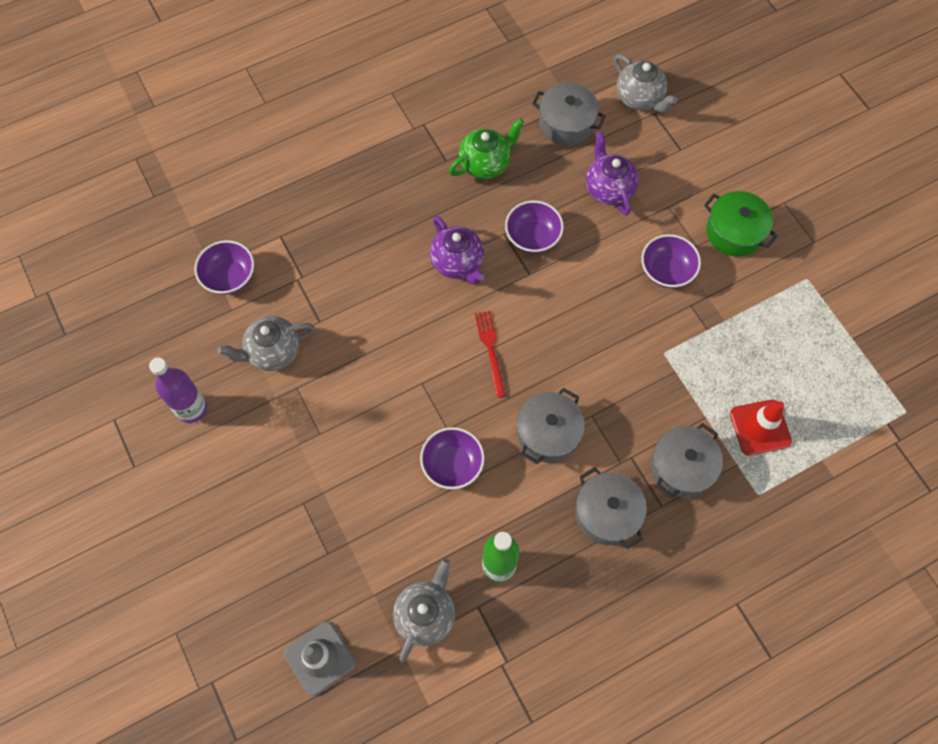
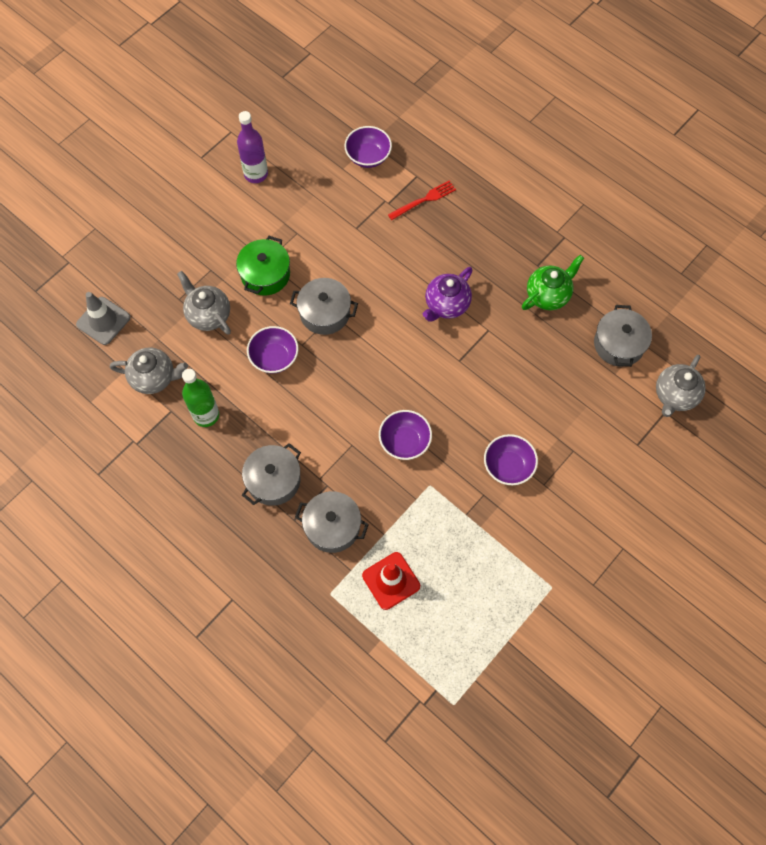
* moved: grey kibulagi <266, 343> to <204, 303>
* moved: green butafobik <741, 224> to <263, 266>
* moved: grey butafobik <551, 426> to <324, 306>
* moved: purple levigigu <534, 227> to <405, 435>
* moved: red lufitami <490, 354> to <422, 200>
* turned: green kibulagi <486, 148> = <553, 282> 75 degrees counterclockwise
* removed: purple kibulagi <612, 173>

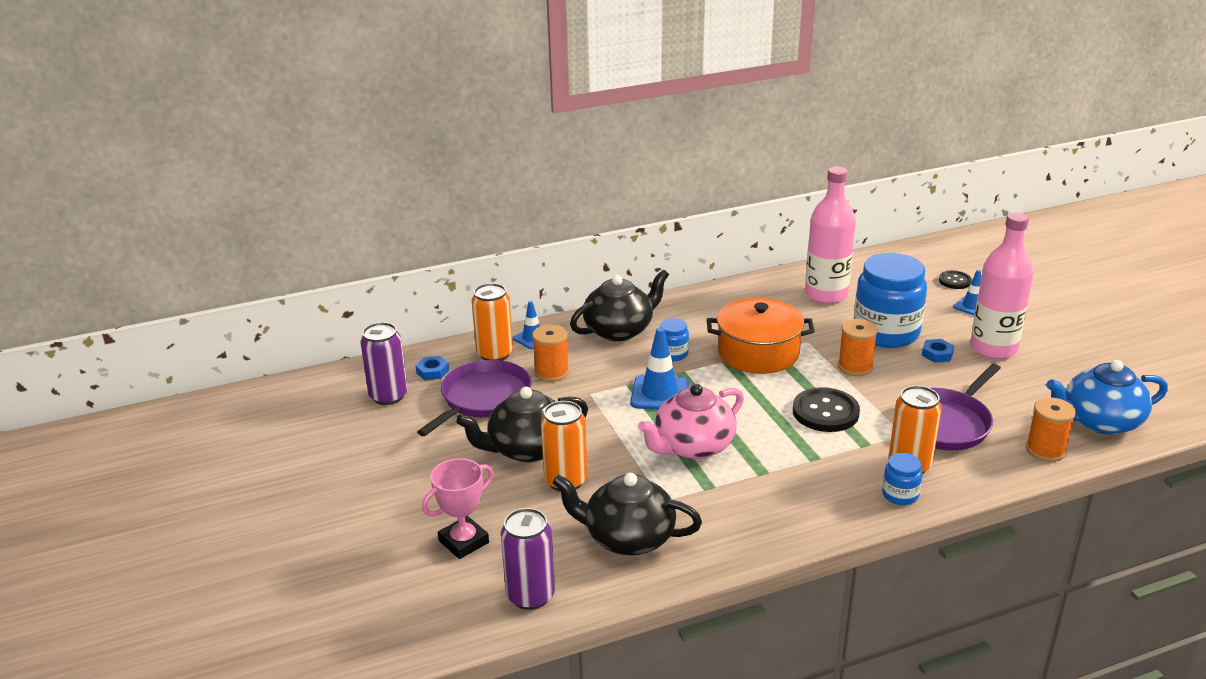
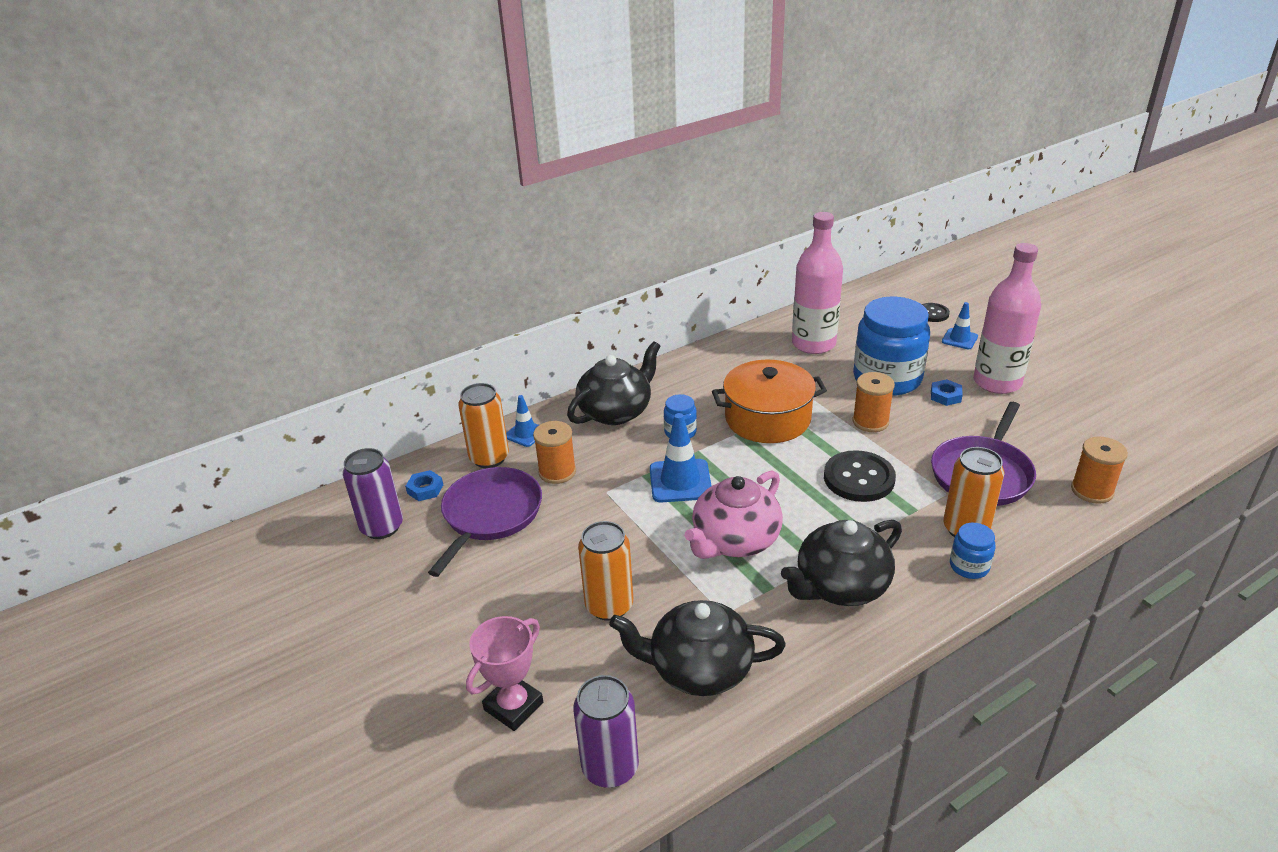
* moved: black kibulagi <522, 424> to <841, 563>
* removed: blue kibulagi <1107, 397>

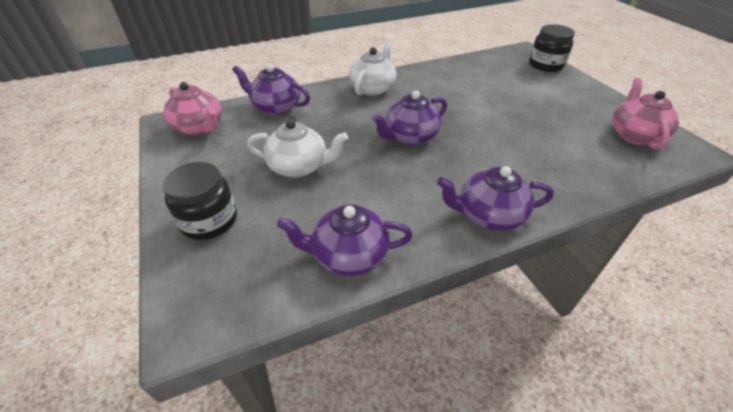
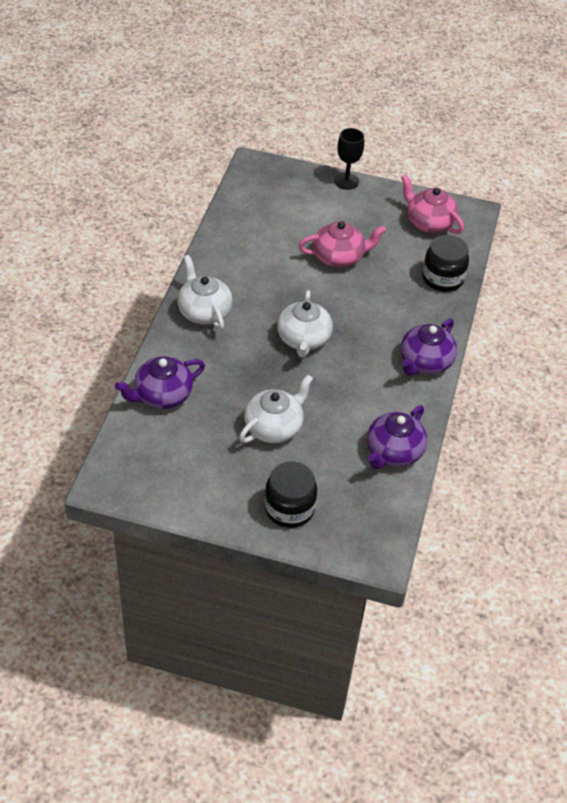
* recoloured: purple kibulagi <409, 118> to white kibulagi <305, 324>
* moved: pink kibulagi <192, 108> to <342, 244>
* added: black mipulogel <349, 159>
* moved: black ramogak <552, 48> to <445, 263>

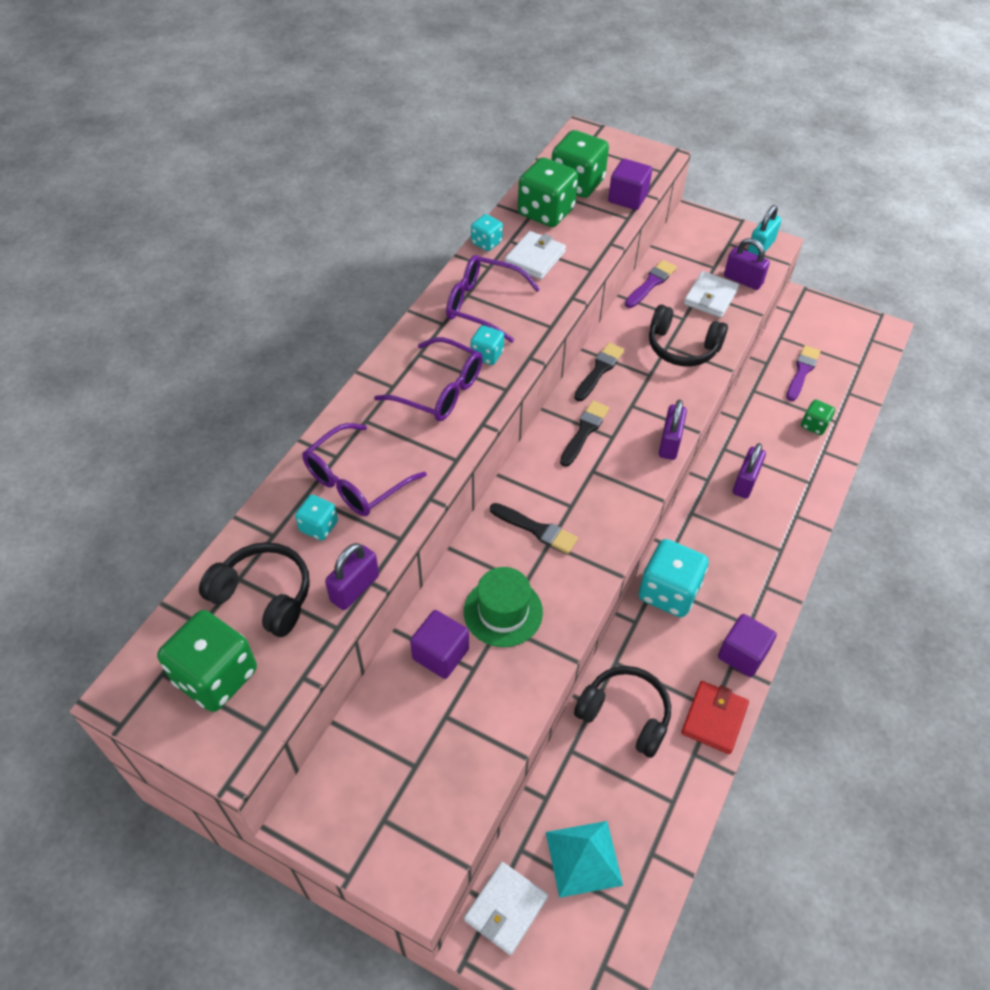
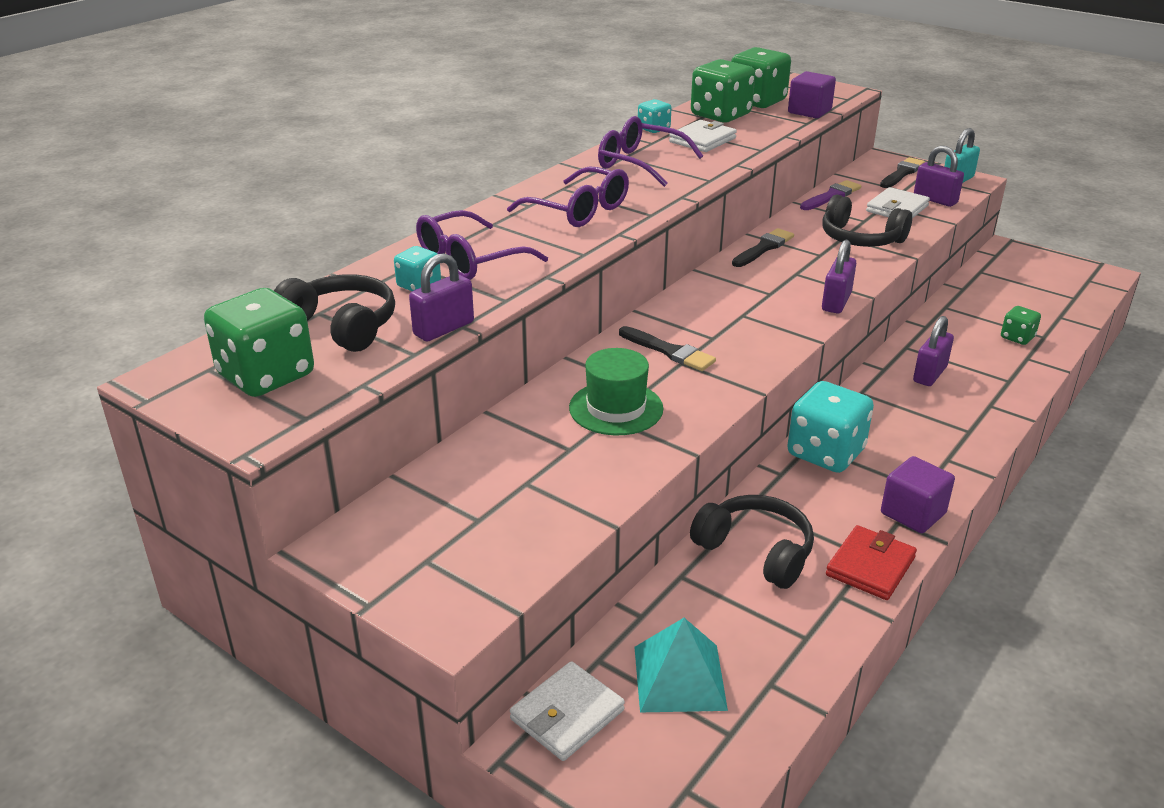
* moved: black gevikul <584, 434> to <902, 172>
* removed: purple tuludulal <439, 644>
* removed: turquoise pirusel <487, 345>
* removed: purple gevikul <803, 373>

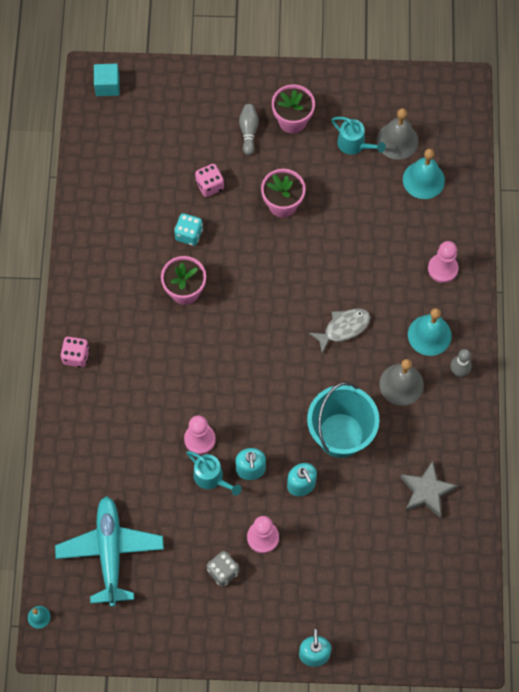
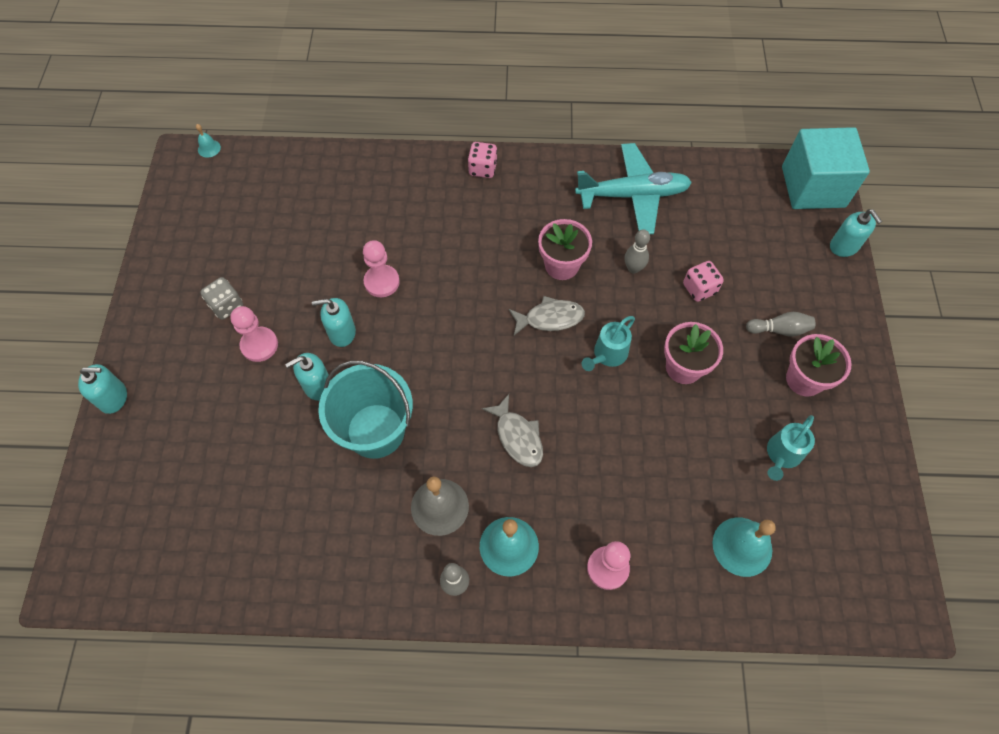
* added: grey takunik <547, 315>
* moved: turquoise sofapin <109, 551> to <633, 188>
* moved: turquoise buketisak <214, 473> to <608, 343>
* replaced: turquoise pirusel <188, 229> to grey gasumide <637, 251>
* resized: turquoise tuludulal <107, 80> = <826, 168> x2.02
* added: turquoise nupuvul <856, 233>
* removed: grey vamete <398, 134>
* removed: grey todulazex <429, 489>

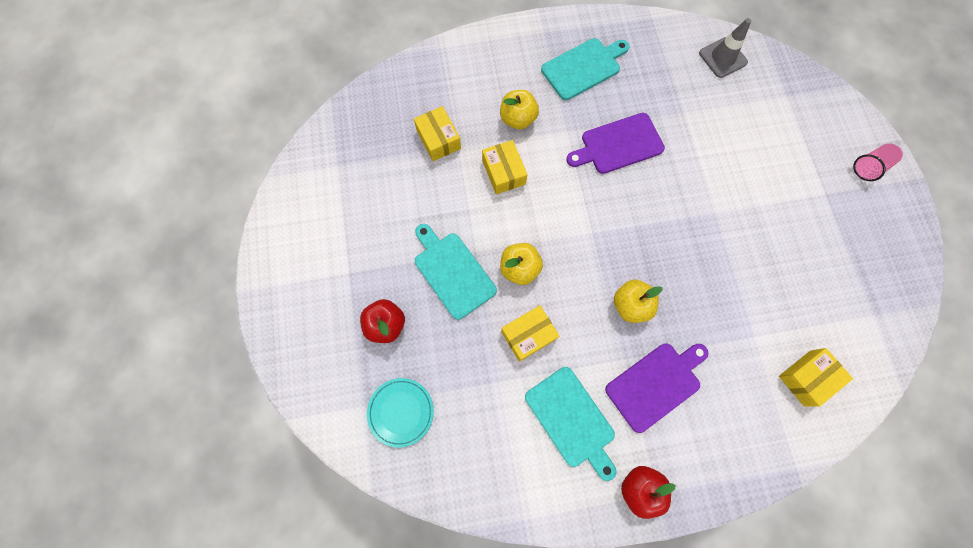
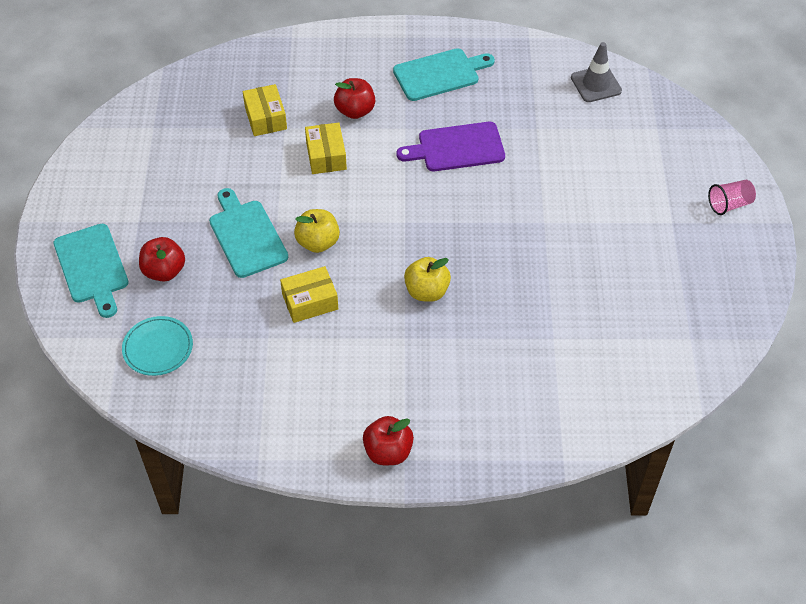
* moved: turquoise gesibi <571, 424> to <91, 271>
* recoloured: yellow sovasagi <519, 109> to red sovasagi <354, 98>
* removed: purple gesibi <657, 388>
* removed: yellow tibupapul <816, 377>

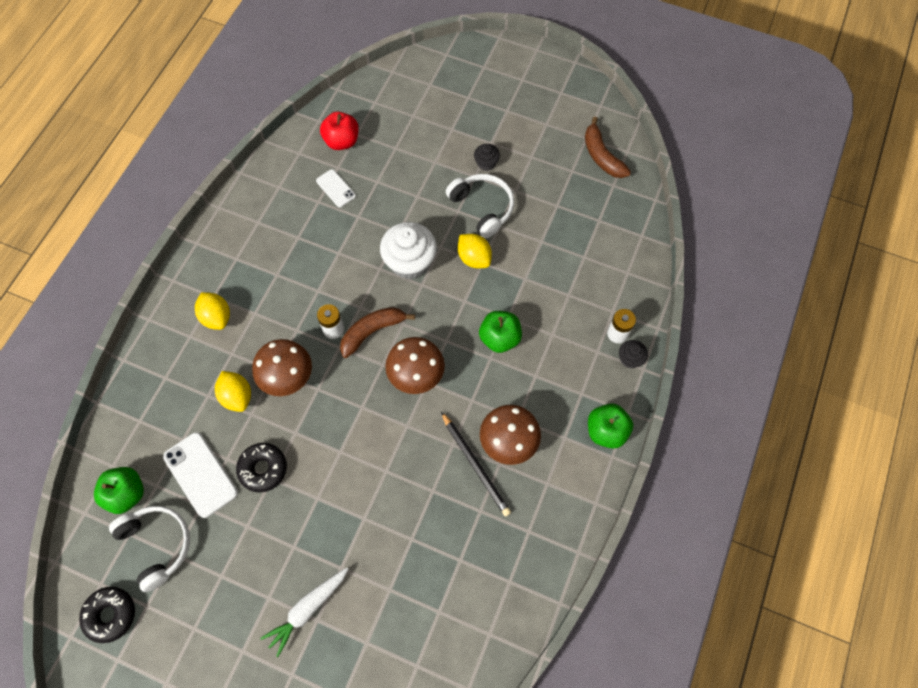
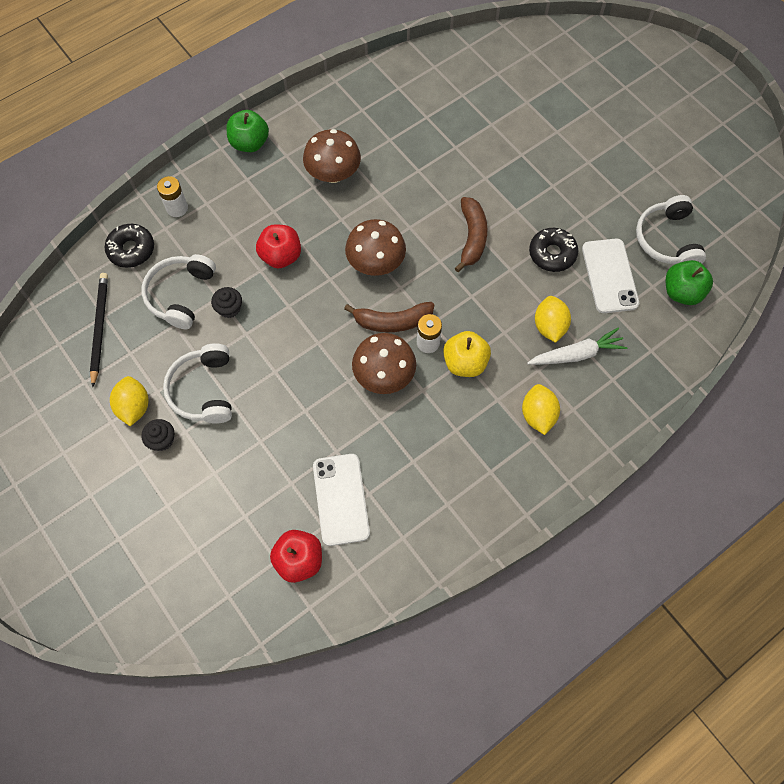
* moved: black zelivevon <476, 464> to <99, 330>
* moved: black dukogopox <107, 615> to <129, 246>
* moved: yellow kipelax <475, 251> to <129, 401>
* added: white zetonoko <179, 291>
* moved: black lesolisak <633, 354> to <226, 302>
* recoloured: green sovasagi <500, 332> to red sovasagi <278, 246>
* resized: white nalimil <336, 188> = <341, 500> x1.68
* moved: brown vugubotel <282, 367> to <384, 363>
* added: yellow sovasagi <467, 354>
* moved: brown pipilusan <608, 147> to <471, 234>
* moved: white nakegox <304, 612> to <577, 346>
* removed: white lesolisak <408, 250>

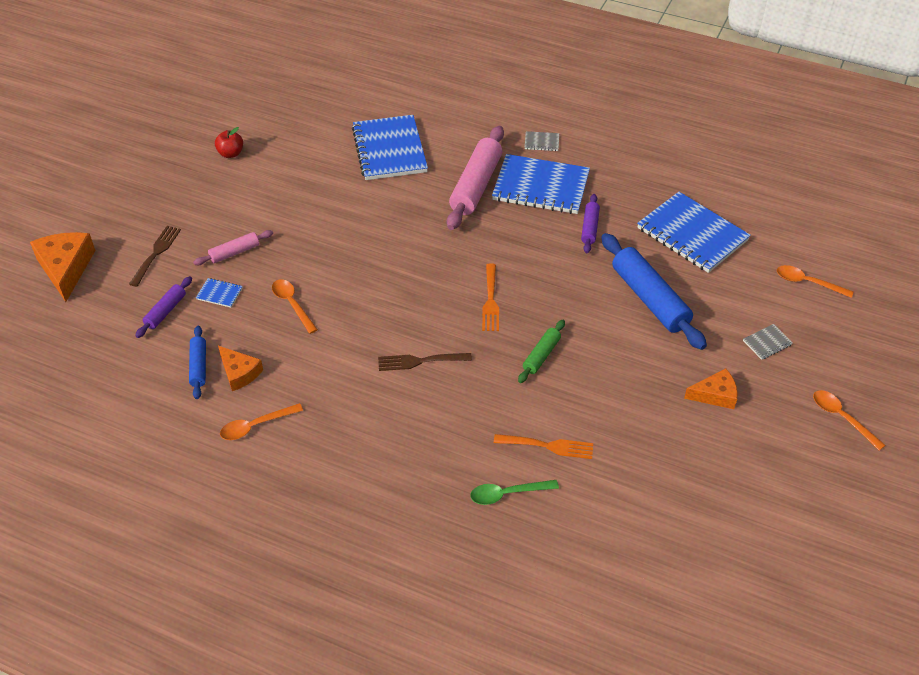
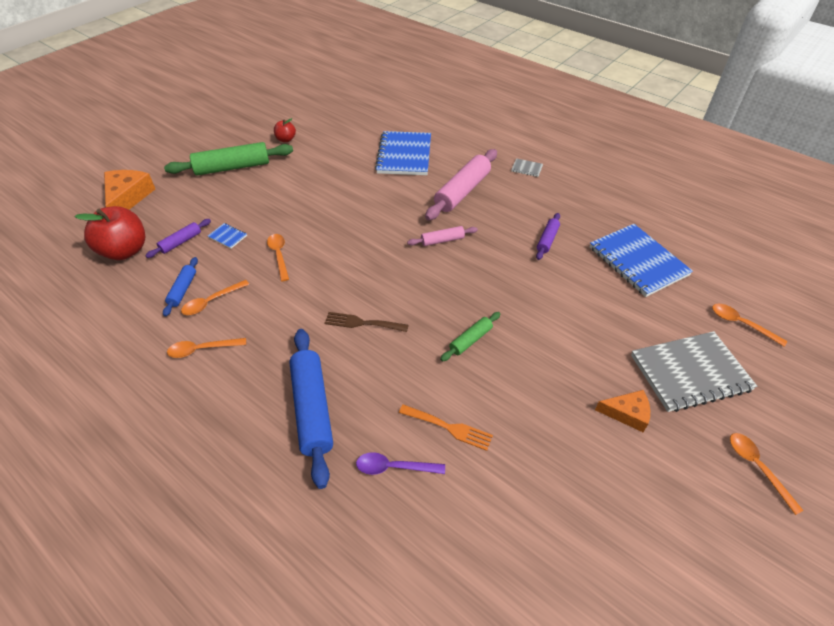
* added: red sovasagi <109, 233>
* added: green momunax <228, 158>
* replaced: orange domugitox <240, 368> to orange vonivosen <215, 297>
* moved: blue momunax <654, 291> to <311, 409>
* recoloured: green vonivosen <514, 492> to purple vonivosen <400, 463>
* moved: pink momunax <233, 247> to <442, 236>
* resized: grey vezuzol <768, 342> = <694, 371> x2.47
* removed: brown lufitami <155, 256>
* removed: orange lufitami <490, 297>
* removed: blue vezuzol <541, 184>

